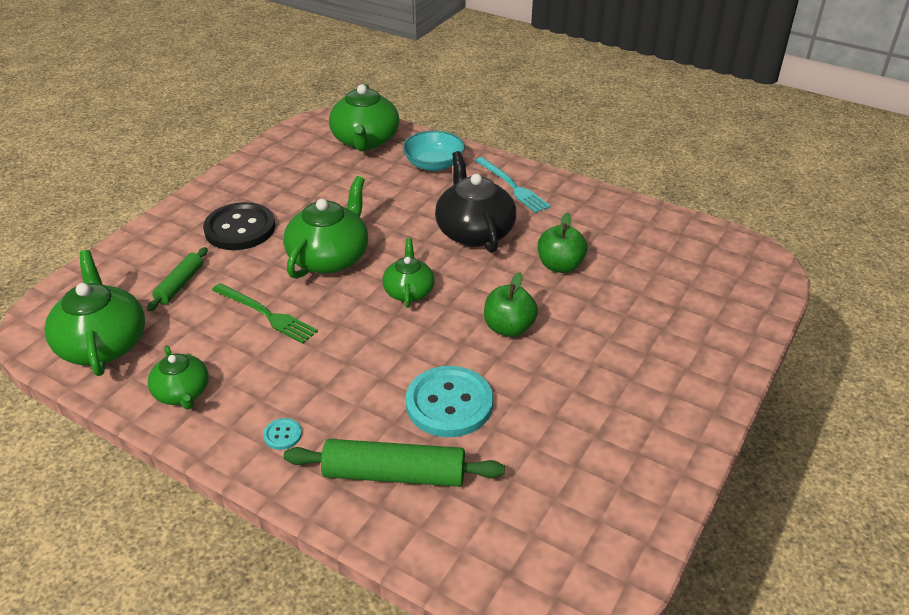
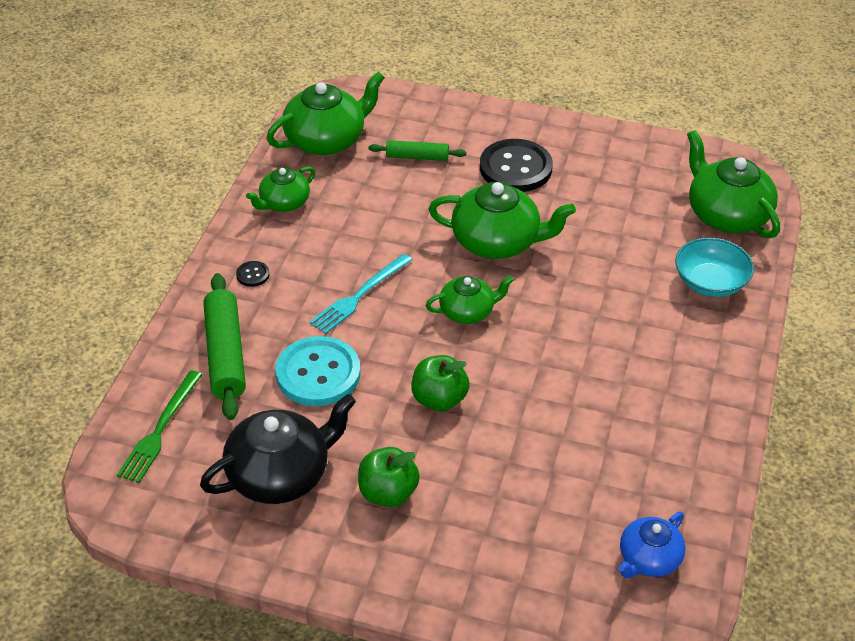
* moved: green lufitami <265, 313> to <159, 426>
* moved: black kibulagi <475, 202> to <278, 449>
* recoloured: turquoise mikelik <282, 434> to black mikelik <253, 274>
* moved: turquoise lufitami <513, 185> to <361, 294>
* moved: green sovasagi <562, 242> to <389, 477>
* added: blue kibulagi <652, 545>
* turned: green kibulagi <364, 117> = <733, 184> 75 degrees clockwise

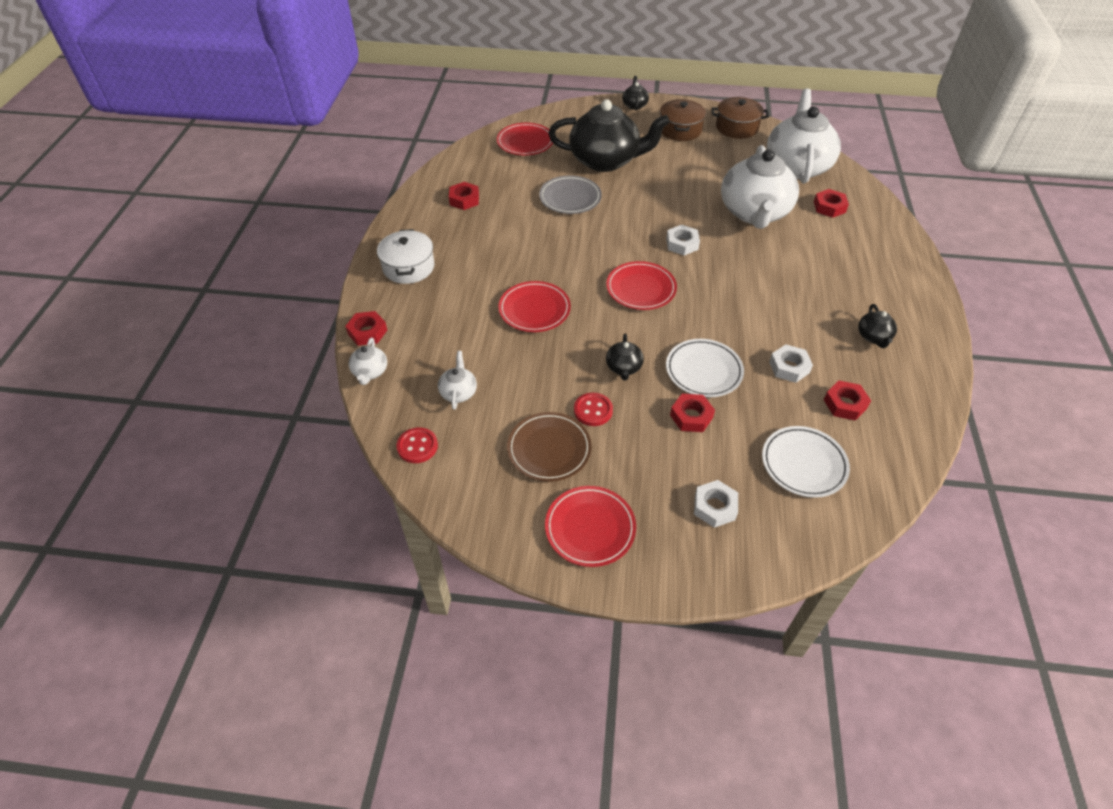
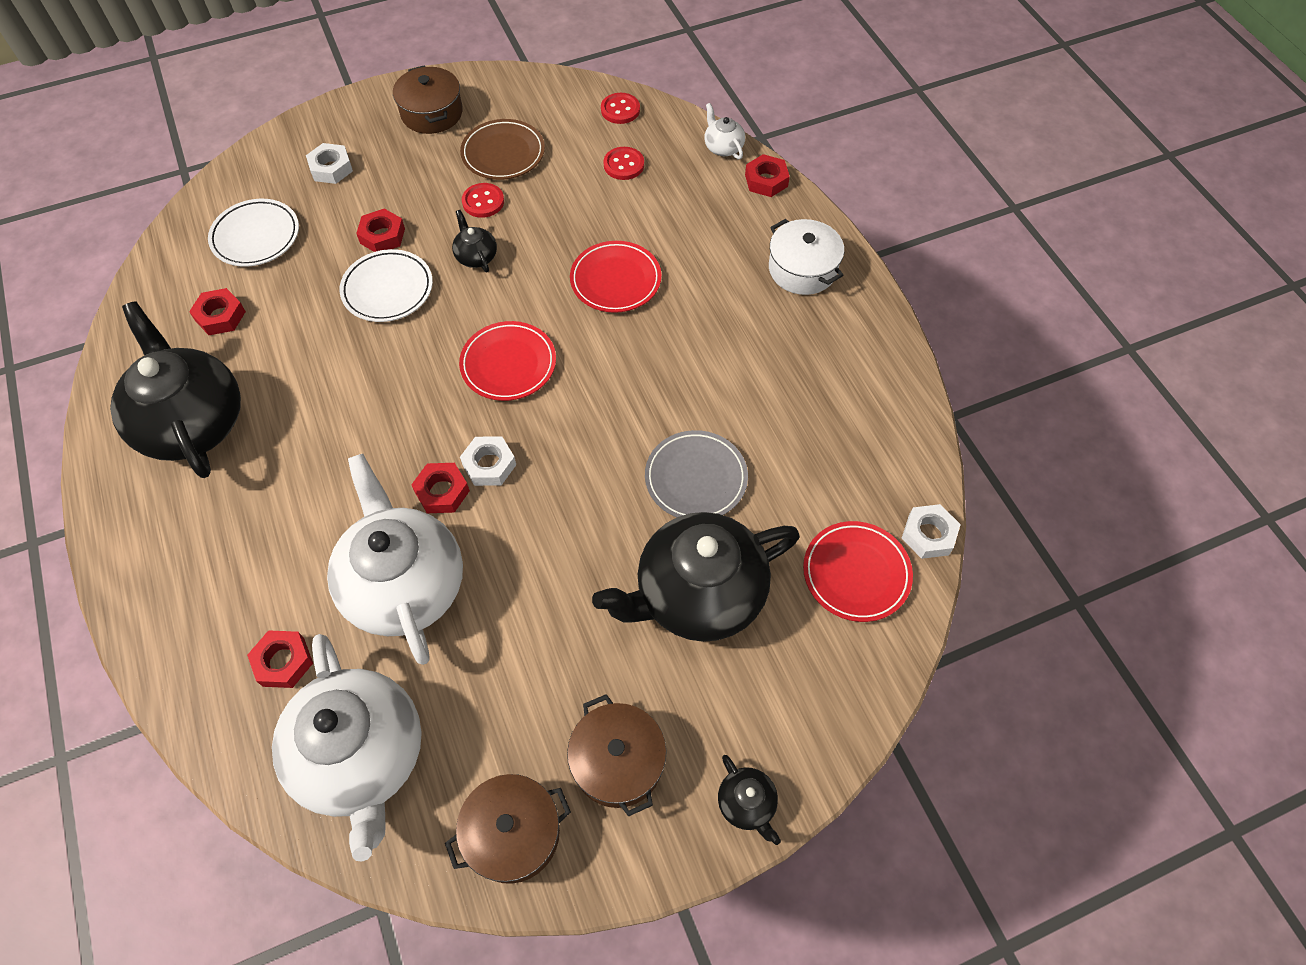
* resized: black kibulagi <877, 326> = <175, 389> x2.41
* replaced: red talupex <590, 526> to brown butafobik <428, 99>
* moved: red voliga <464, 196> to <440, 488>
* replaced: white kibulagi <457, 380> to red mikelik <623, 163>
* moved: white voliga <791, 363> to <931, 531>

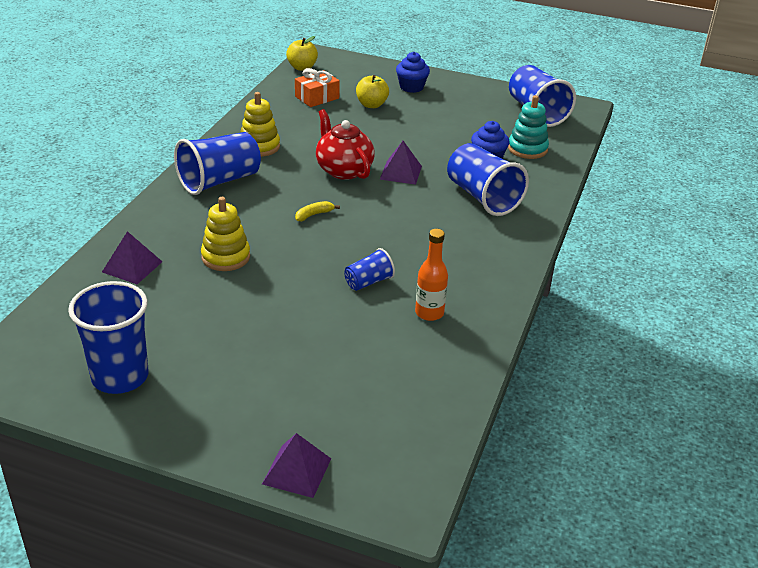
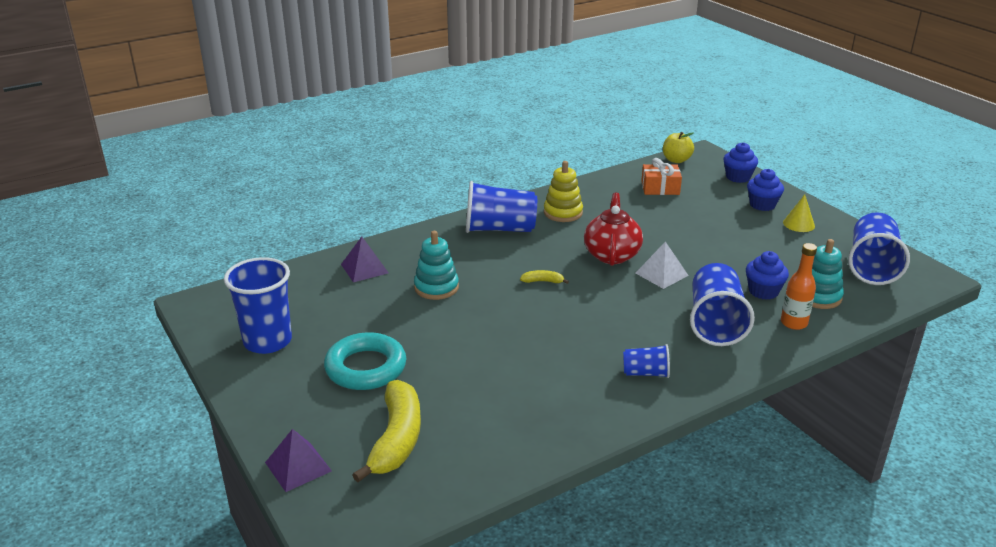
* added: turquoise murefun <365, 361>
* added: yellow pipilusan <387, 431>
* recoloured: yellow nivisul <225, 234> to turquoise nivisul <436, 265>
* moved: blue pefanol <369, 269> to <646, 361>
* recoloured: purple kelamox <401, 163> to white kelamox <662, 265>
* added: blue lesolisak <740, 162>
* moved: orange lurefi <431, 275> to <799, 286>
* added: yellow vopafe <799, 213>
* removed: yellow sovasagi <372, 91>

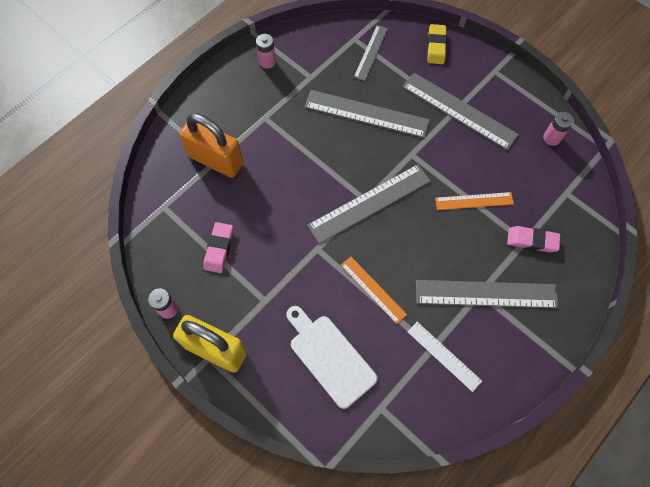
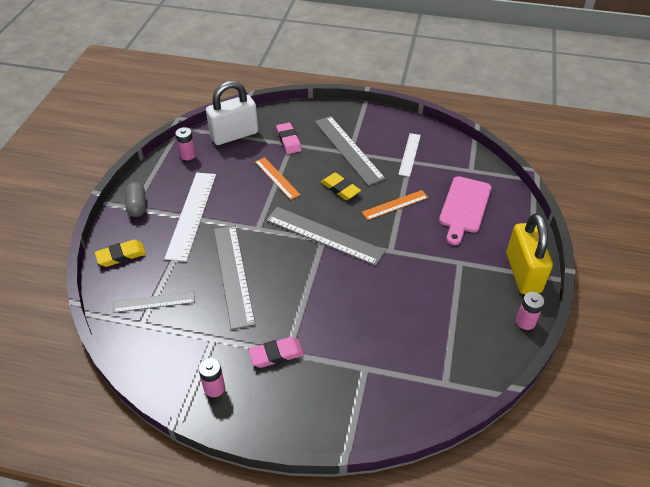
* added: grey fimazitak <135, 199>
* recoloured: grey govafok <460, 111> to white govafok <190, 217>
* added: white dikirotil <232, 113>
* moved: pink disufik <218, 247> to <276, 352>
* added: yellow disufik <341, 186>
* turned: orange govafok <374, 290> = <395, 205> 45 degrees clockwise
* recoloured: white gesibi <331, 357> to pink gesibi <465, 210>
* removed: orange dikirotil <211, 145>

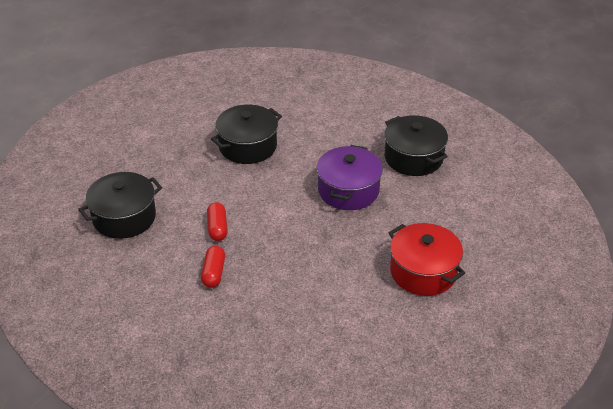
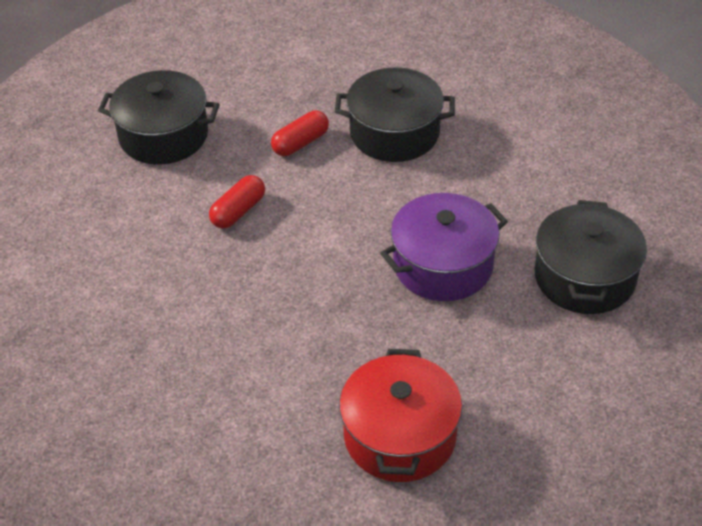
* moved: red fimazitak <213, 267> to <300, 133>

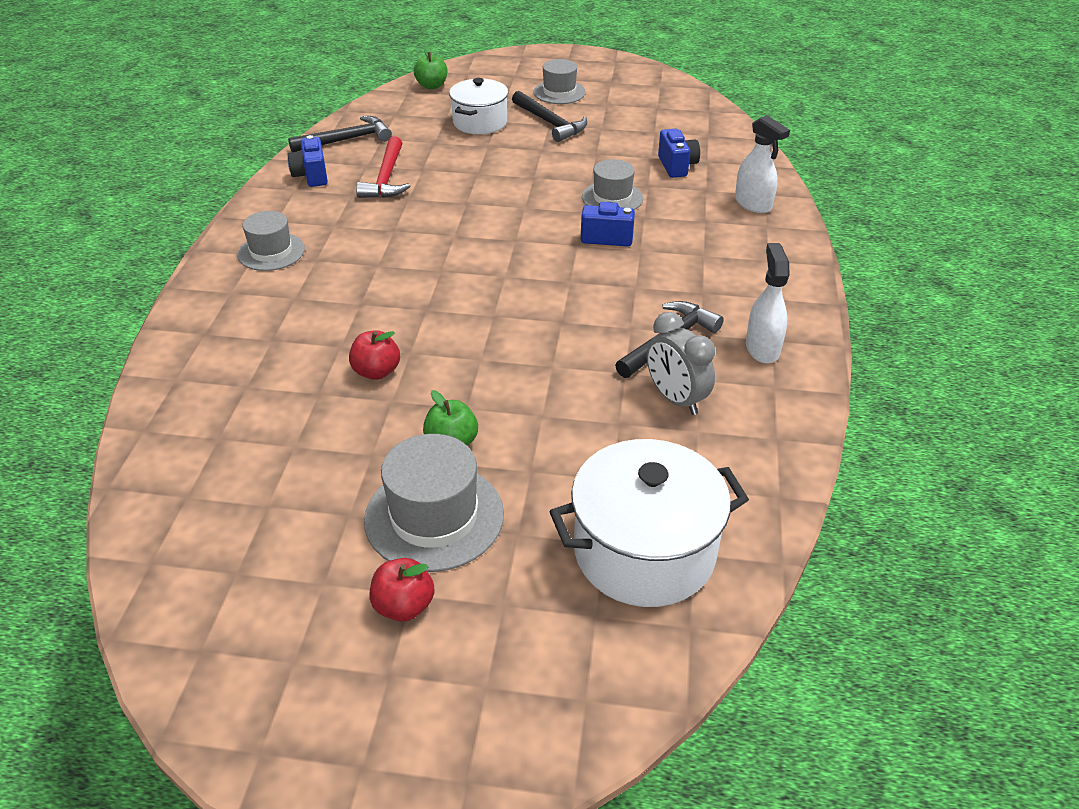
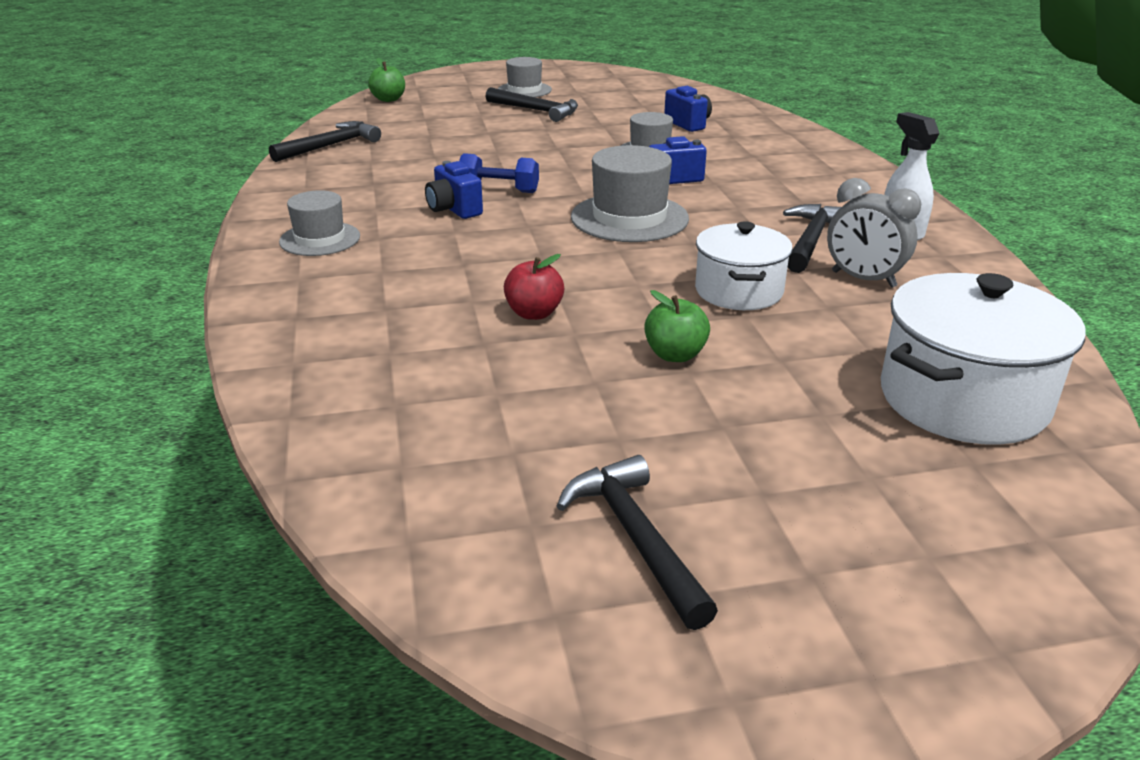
* moved: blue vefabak <308, 161> to <454, 190>
* added: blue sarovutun <499, 173>
* added: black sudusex <637, 542>
* moved: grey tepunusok <434, 503> to <630, 193>
* moved: white butafobik <478, 106> to <744, 265>
* removed: red sudusex <383, 167>
* removed: red sovasagi <402, 590>
* removed: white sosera <762, 164>

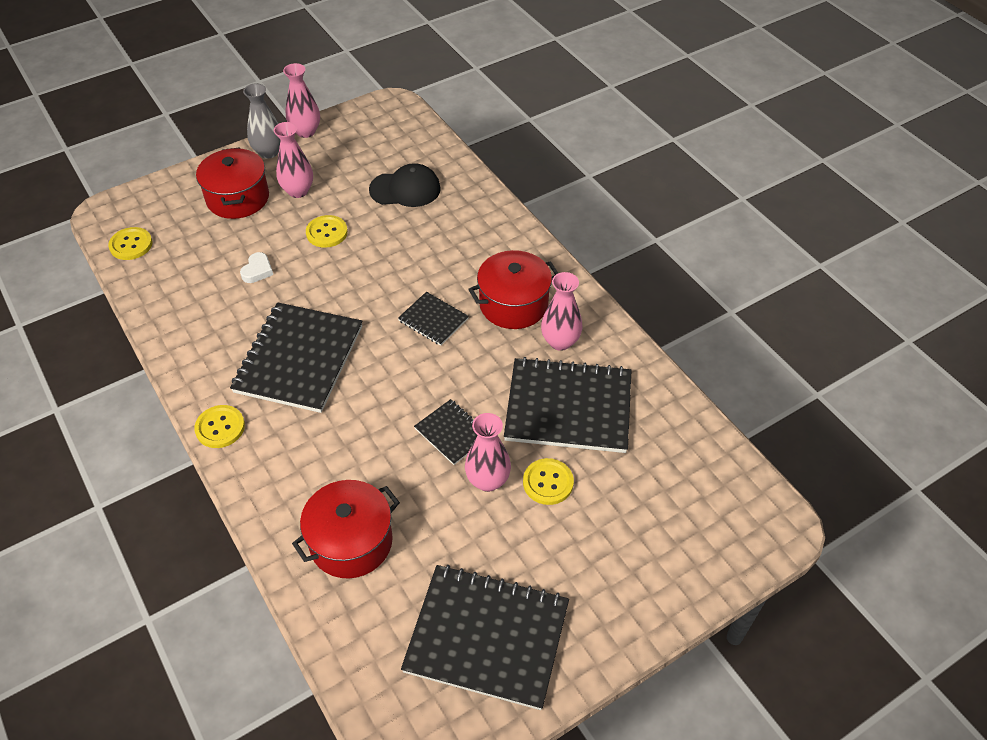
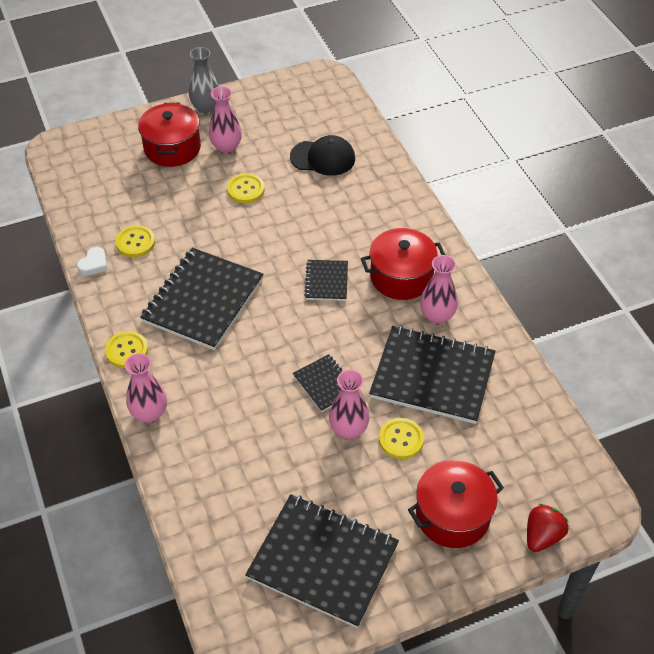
* moved: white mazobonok <256, 267> to <92, 261>
* moved: yellow mikelik <130, 243> to <135, 241>
* moved: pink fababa <301, 100> to <146, 388>
* turned: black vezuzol <433, 319> = <326, 280> 45 degrees clockwise
* moved: red butafobik <346, 529> to <456, 504>
* added: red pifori <547, 528>

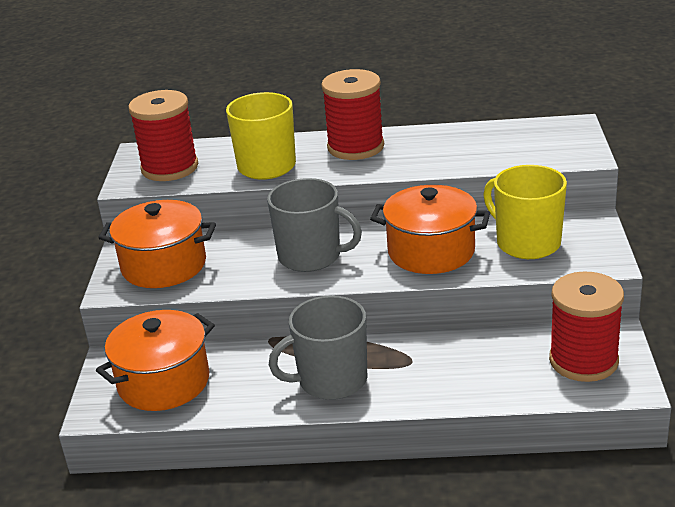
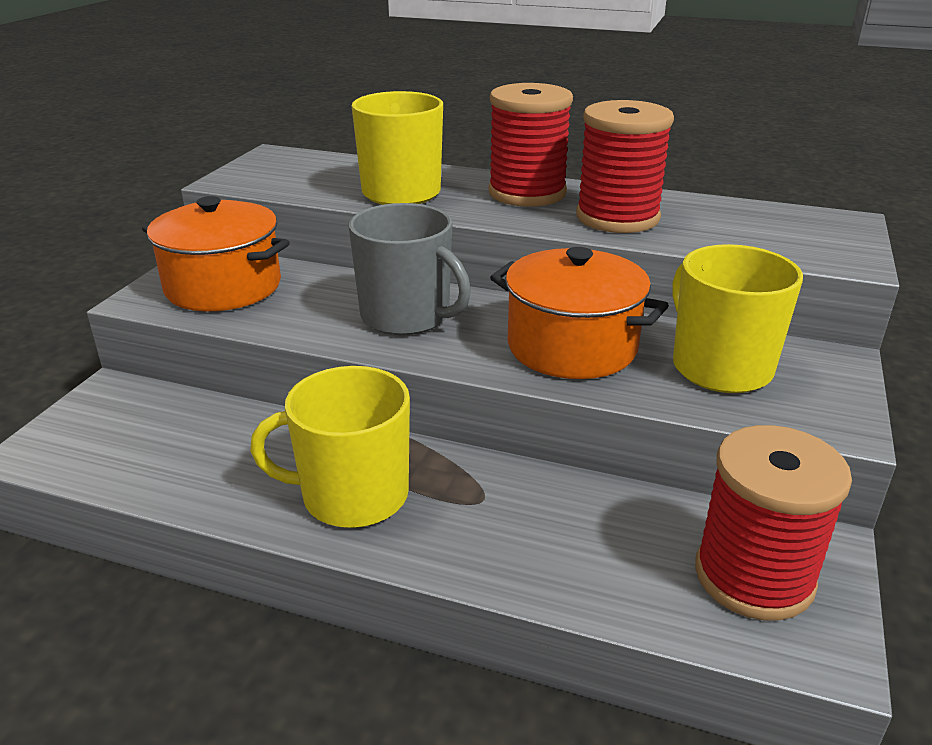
* recoloured: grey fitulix <318, 347> to yellow fitulix <330, 447>
* moved: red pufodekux <163, 135> to <625, 166>
* removed: orange butafobik <155, 360>

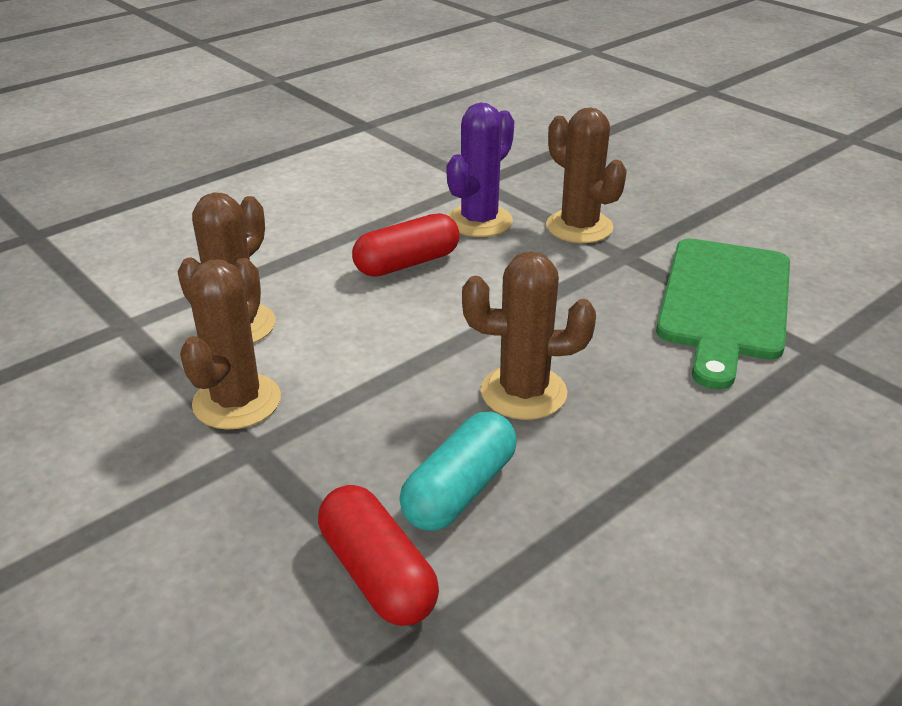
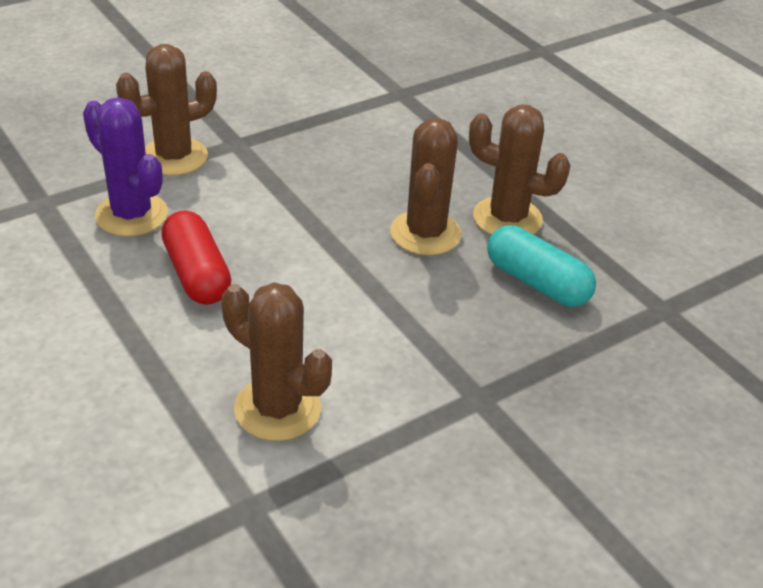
* moved: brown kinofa <230, 344> to <520, 170>
* removed: red fimazitak <378, 555>
* removed: green gesibi <723, 314>

